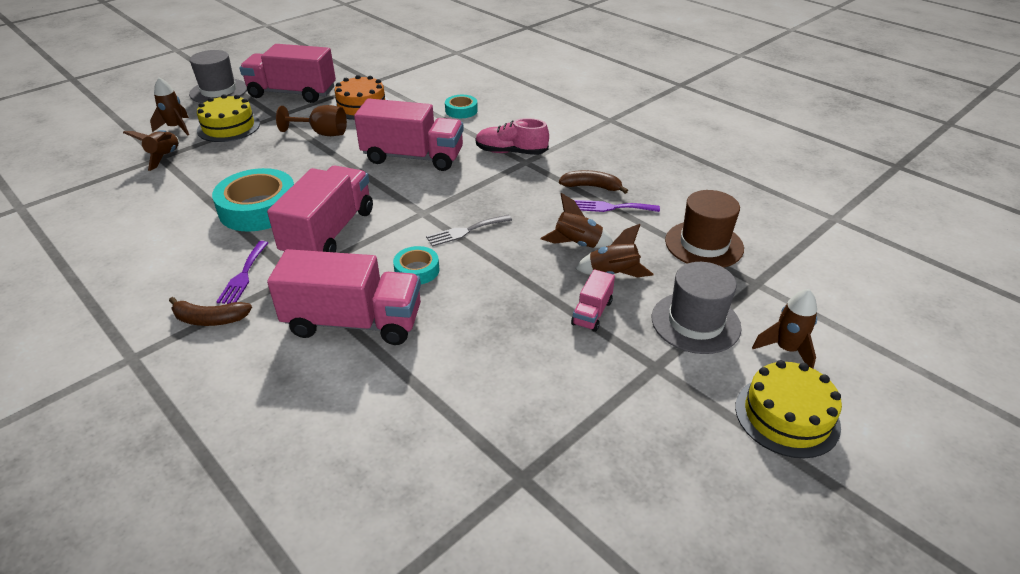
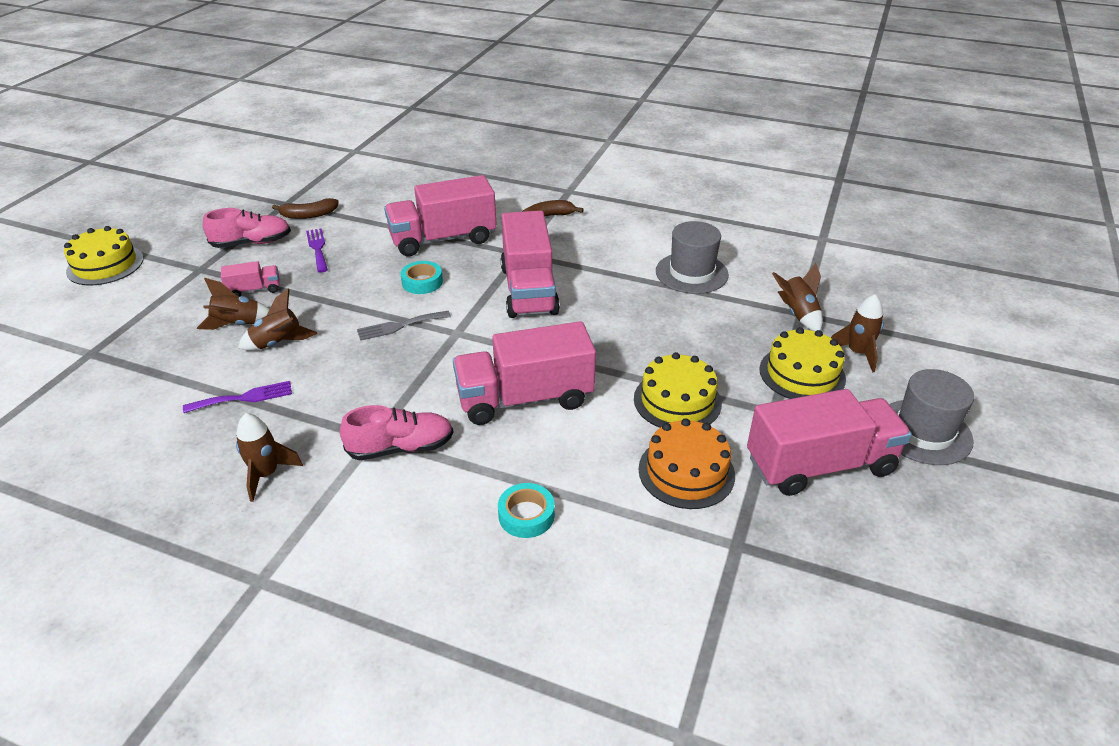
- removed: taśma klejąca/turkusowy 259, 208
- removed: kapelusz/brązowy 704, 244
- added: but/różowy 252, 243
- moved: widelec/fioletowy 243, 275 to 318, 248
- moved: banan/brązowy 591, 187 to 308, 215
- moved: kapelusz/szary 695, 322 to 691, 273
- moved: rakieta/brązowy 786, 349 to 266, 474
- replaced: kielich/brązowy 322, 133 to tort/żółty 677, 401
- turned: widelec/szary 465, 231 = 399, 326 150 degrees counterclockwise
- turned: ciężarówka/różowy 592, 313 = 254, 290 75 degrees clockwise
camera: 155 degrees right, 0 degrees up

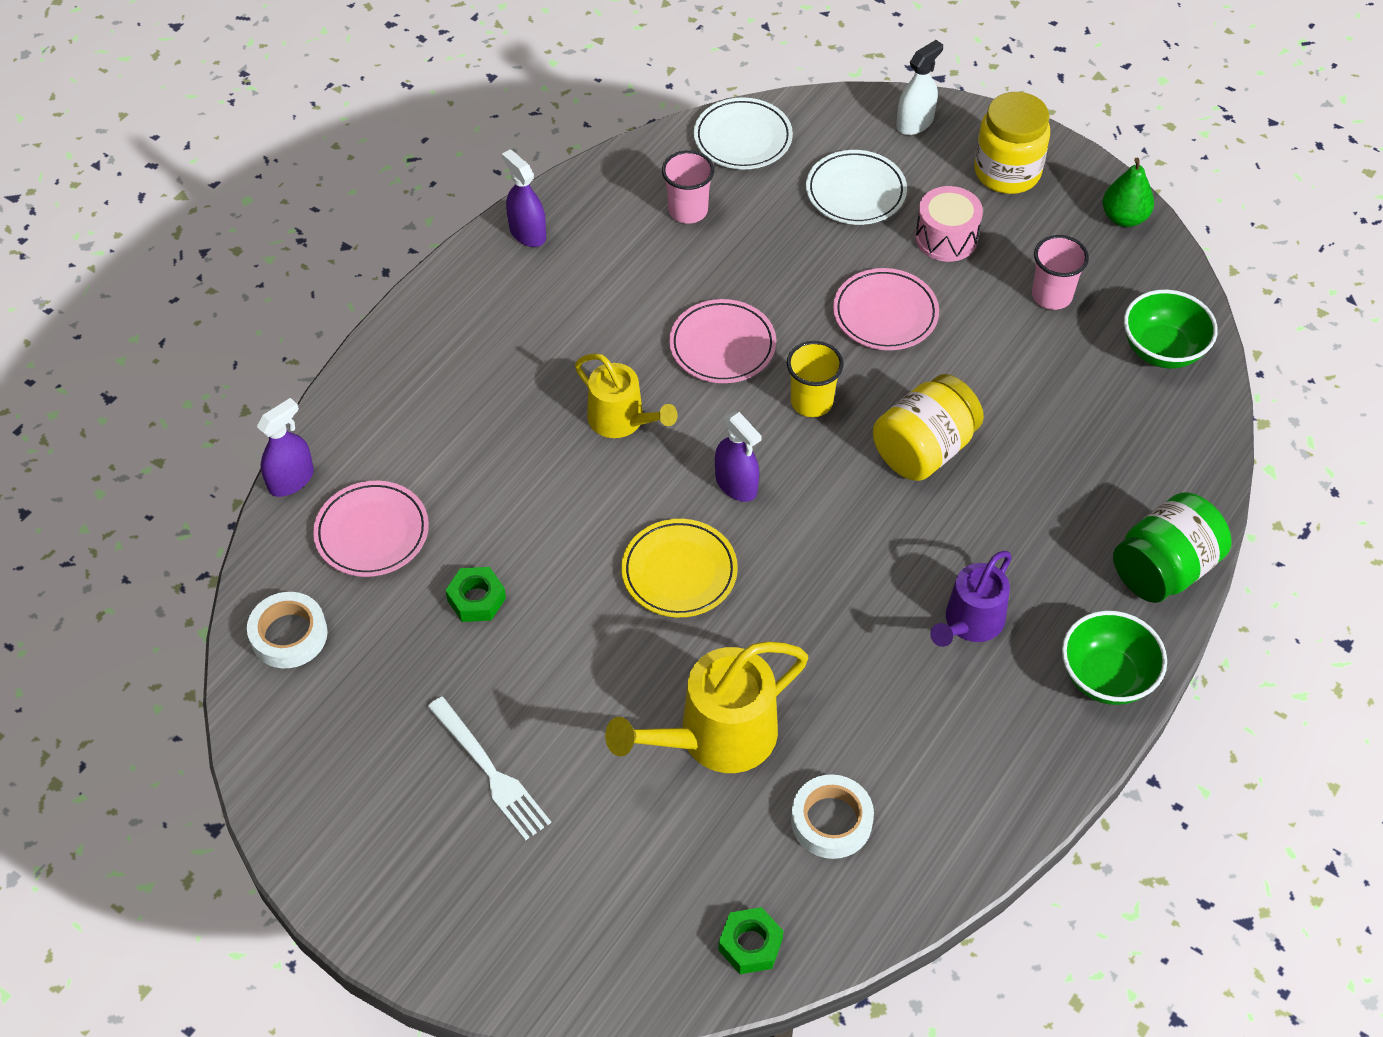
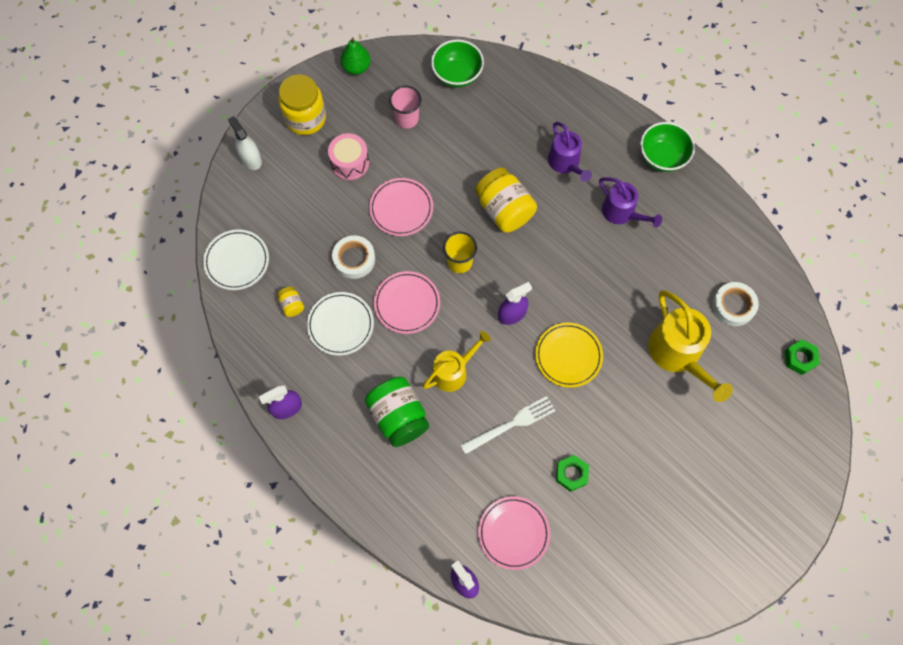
- added: konewka/fioletowy 566, 163
- moved: taśma klejąca/biały 289, 635 to 354, 259
- moved: widelec/biały 490, 772 to 511, 424
- moved: talerz/biały 855, 192 to 340, 325
- moved: słoik/zielony 1164, 569 to 398, 417
- replaced: szklanka/różowy 688, 211 to słoik/żółty 292, 305
camera: 80 degrees left, 15 degrees up

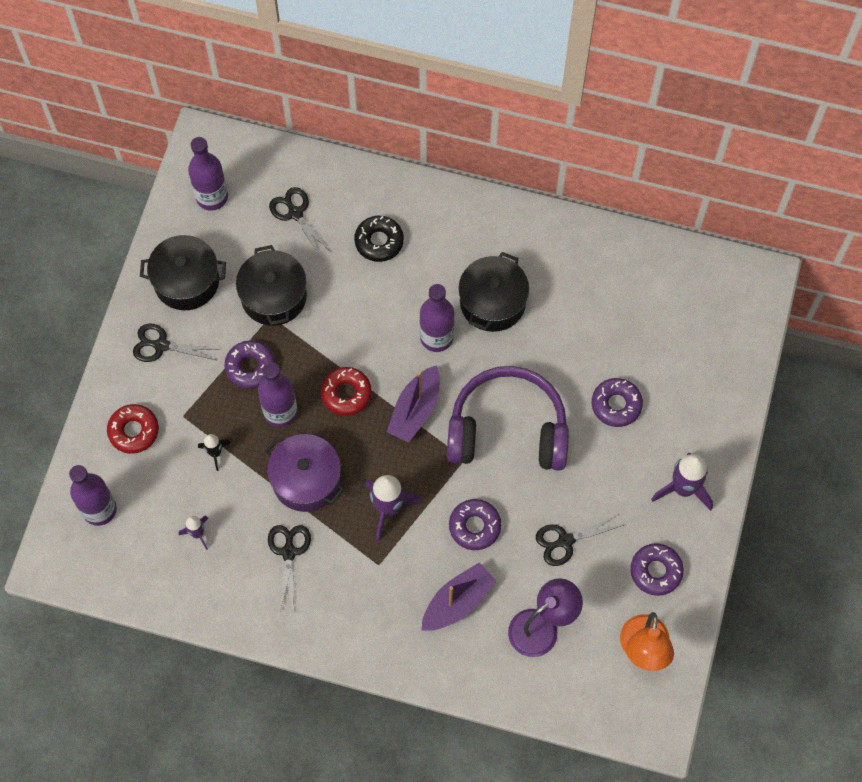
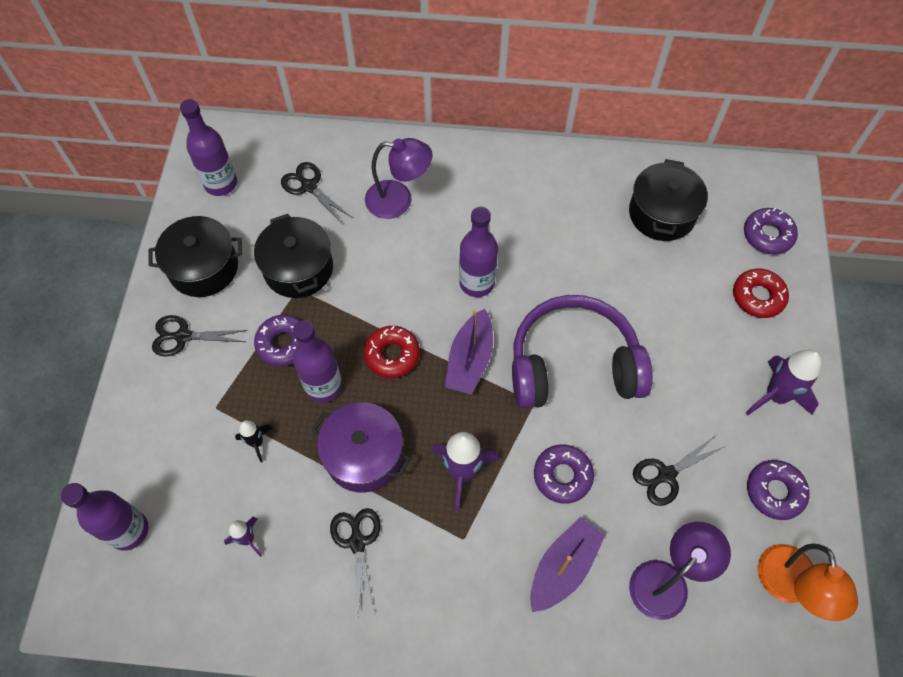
- moved: donut/czerwony 134, 431 to 758, 297
- moved: garnek/czarny 492, 302 to 662, 213
- moved: donut/fioletowy 616, 405 to 767, 235
- replaced: donut/czarny 379, 241 to lampka/fioletowy 399, 200
camera: 10 degrees left, 5 degrees down

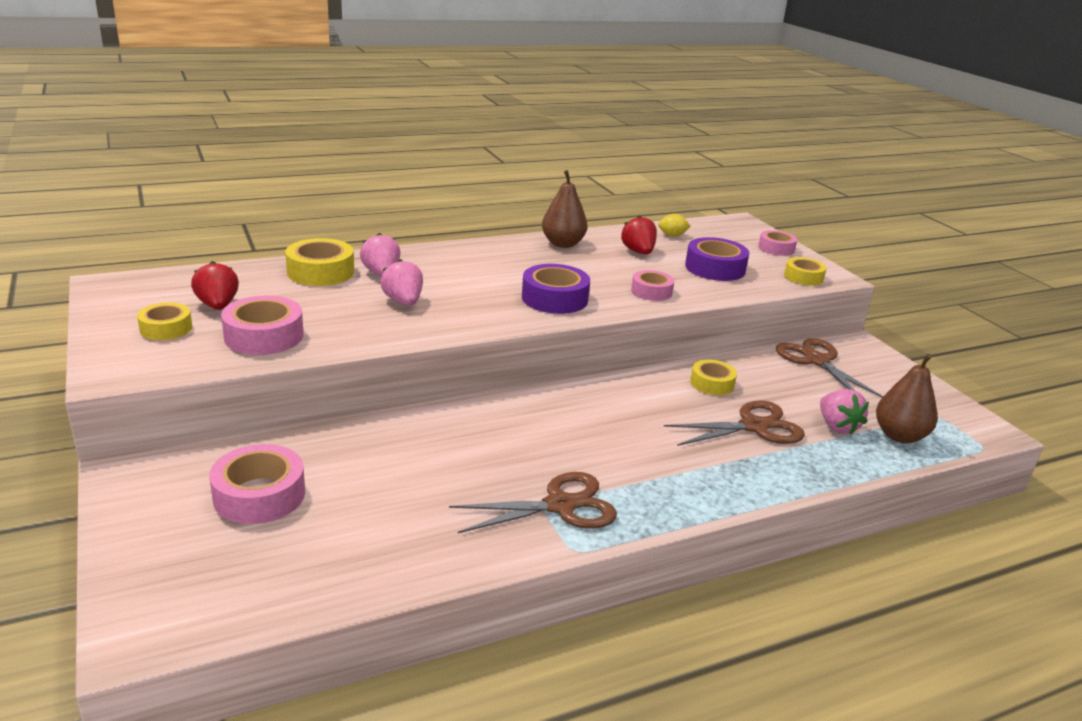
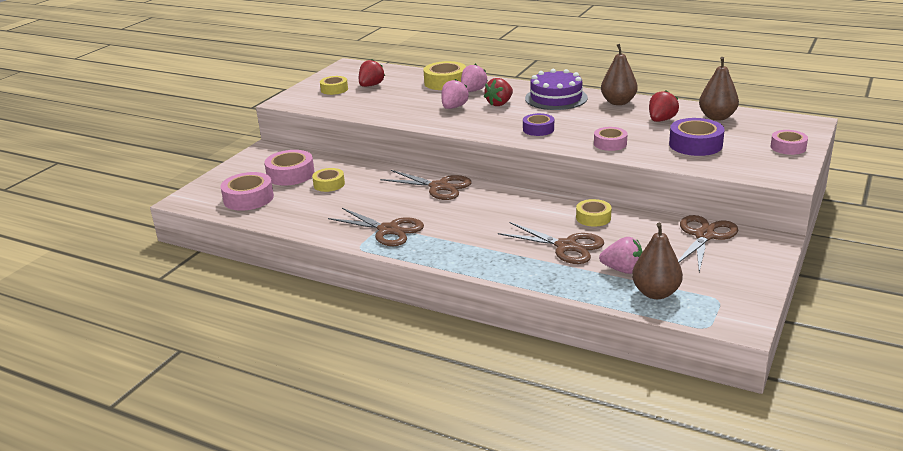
- added: nożyczki/brązowy 439, 187
- added: truskawka/czerwony 499, 104
- added: tort/fioletowy 556, 98
- moved: taśma klejąca/różowy 264, 336 to 248, 198
- moved: taśma klejąca/żółty 803, 277 to 329, 184
- replaced: cytryna/żółty 672, 235 to gruszka/brązowy 717, 117
- turned: truskawka/różowy 837, 426 = 622, 270 105 degrees counterclockwise
- resized: taśma klejąca/fioletowy 554, 298 = 538, 129 x0.64
camera: 55 degrees right, 0 degrees up

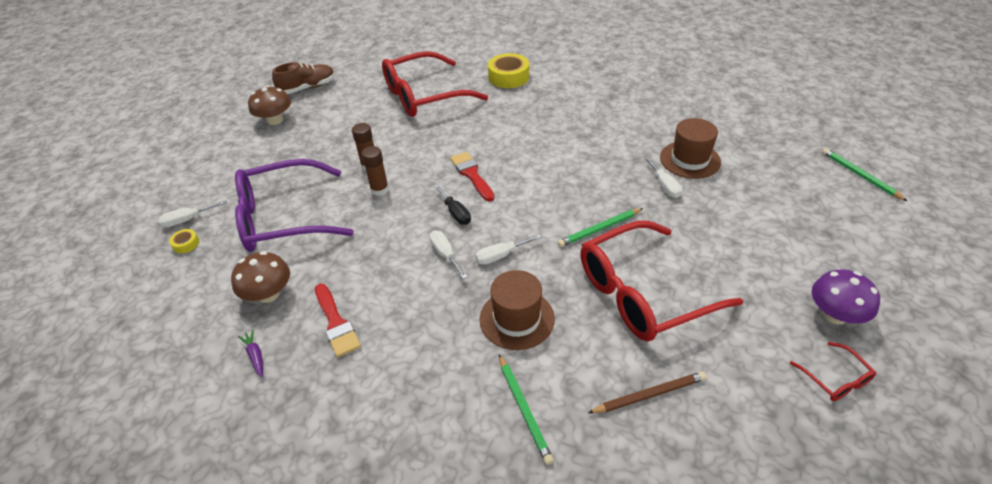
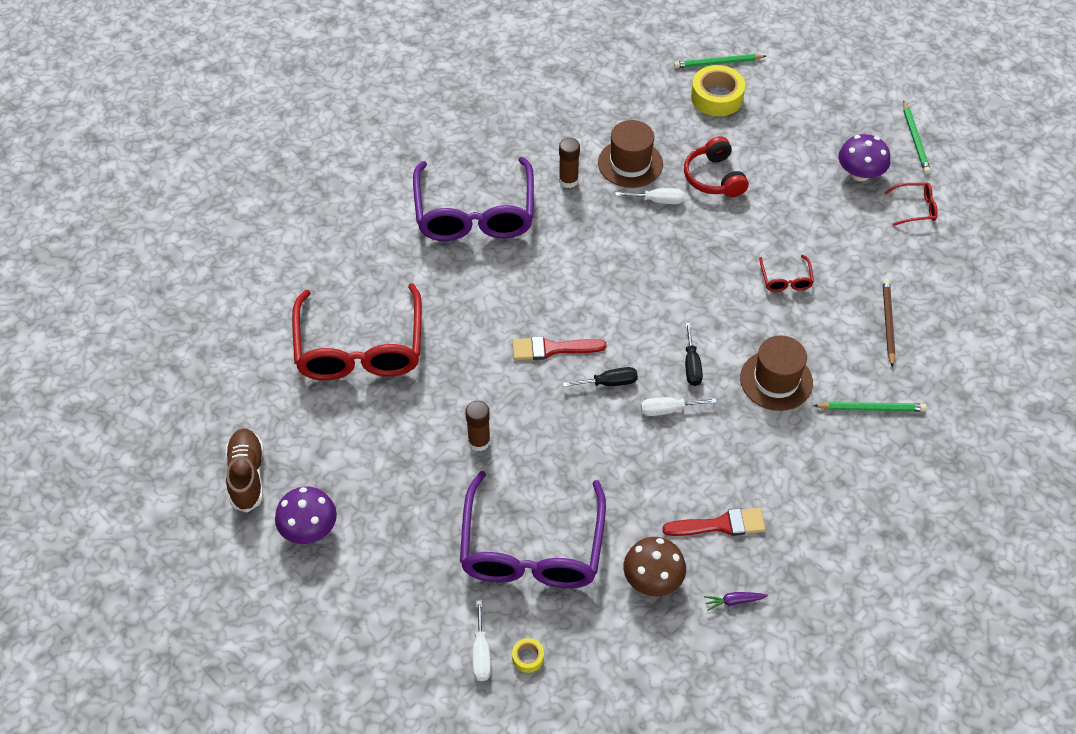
- added: okulary/fioletowy 475, 212
- added: słuchawki/czerwony 714, 177
- moved: klej w sztyfcie/brązowy 379, 189 to 568, 180
- moved: taśma klejąca/żółty 508, 77 to 717, 97
- moved: ołówek/zielony 599, 229 to 915, 139
- recoloured: grzyb/brązowy 275, 120 to grzyb/fioletowy 309, 529
- recoloured: śrubokręt/biały 501, 256 to śrubokręt/czarny 691, 365
- resized: okulary/czerwony 644, 292 = 785, 279 x0.41
camera: 70 degrees left, 10 degrees up

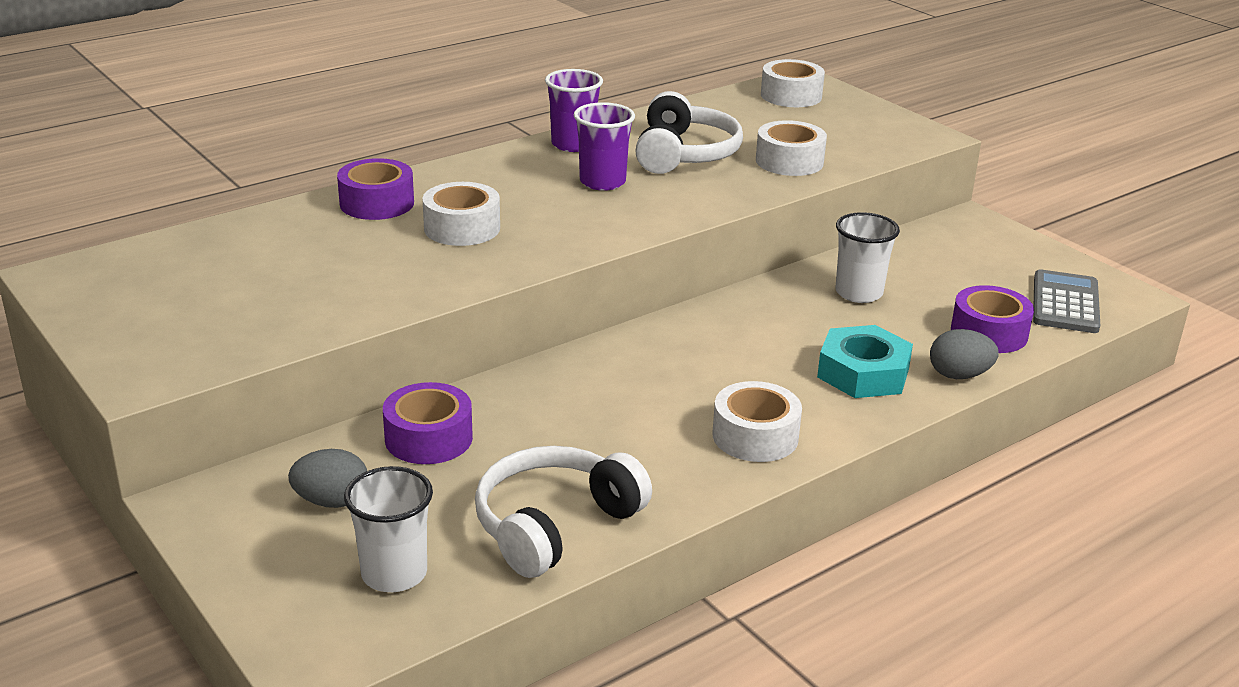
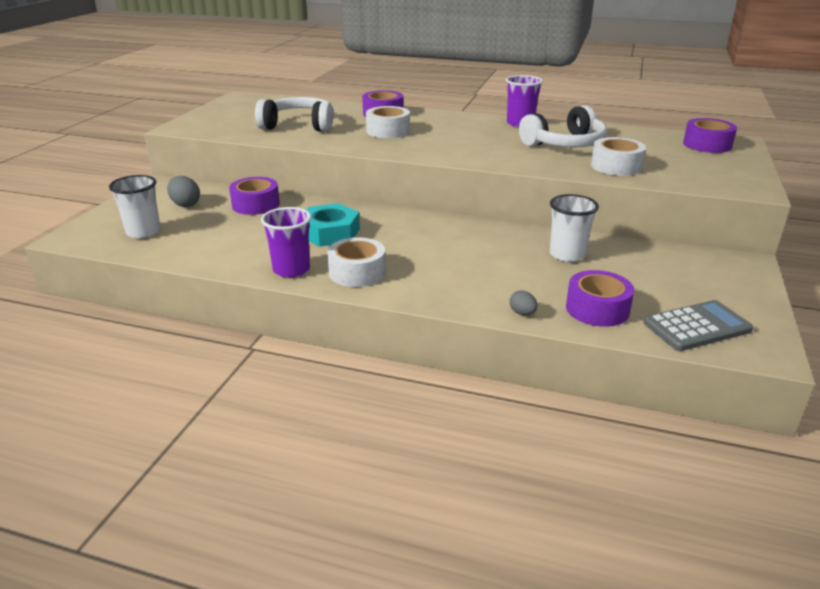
- moved: słuchawki/biały 554, 525 to 299, 125
- moved: szklanka/fioletowy 602, 182 to 291, 270
- moved: nakrętka/turkusowy 863, 373 to 329, 232
- recoloured: taśma klejąca/biały 791, 95 to taśma klejąca/fioletowy 707, 145
- resized: jajko/szary 959, 375 = 522, 313 x0.61
camera: 55 degrees right, 0 degrees up

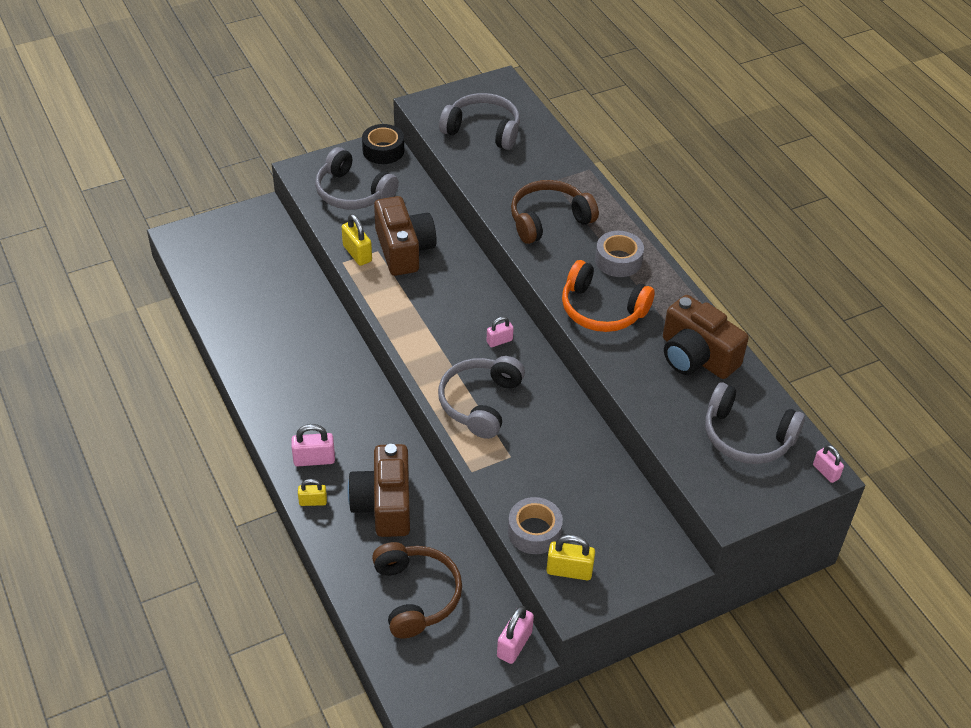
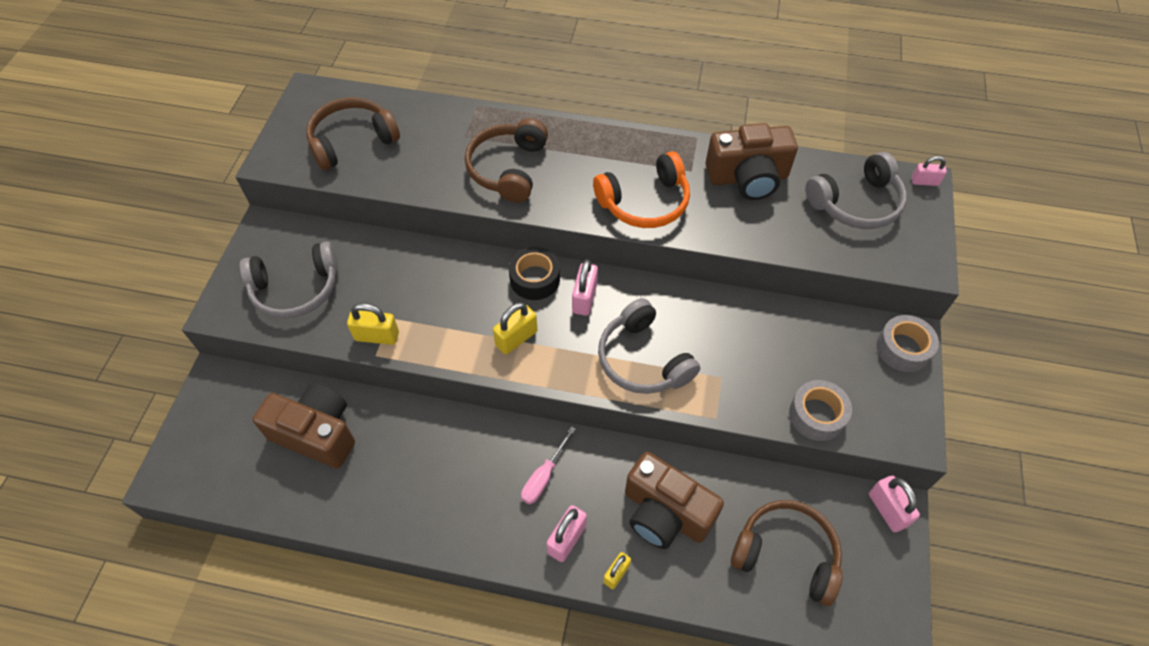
- added: śrubokręt/różowy 544, 476
- moved: taśma klejąca/czarny 383, 150 to 535, 279
- moved: aparat fotograficzny/brązowy 404, 249 to 316, 433
- moved: kłódka/żółty 569, 571 to 516, 338
- moved: taśma klejąca/szary 618, 260 to 903, 348
- recoloured: słuchawki/szary 483, 130 to słuchawki/brązowy 352, 141
- resized: kłódka/różowy 499, 341 = 584, 298 x1.53
camera: 50 degrees left, 10 degrees up

